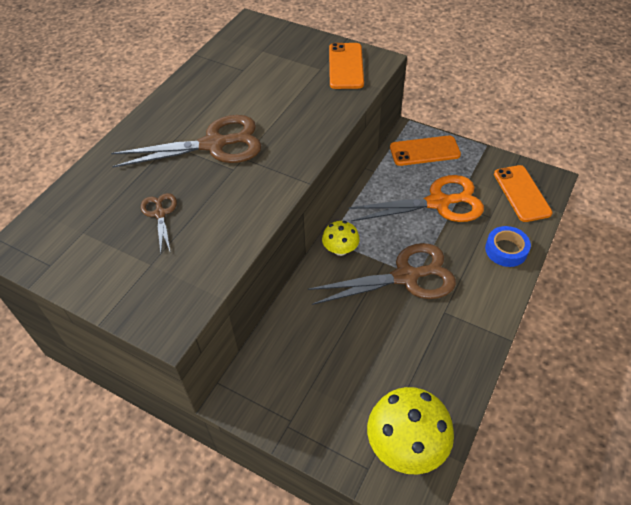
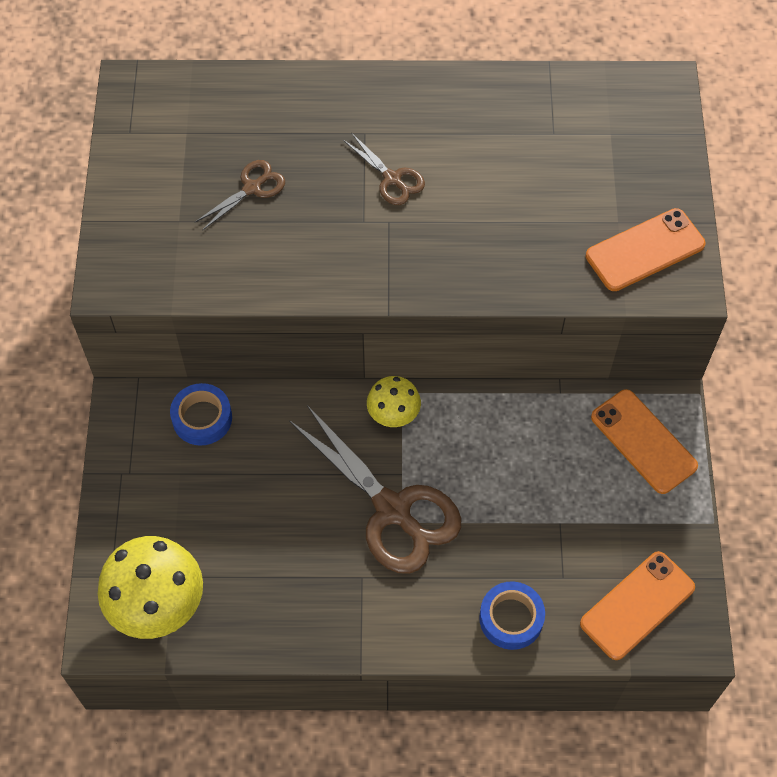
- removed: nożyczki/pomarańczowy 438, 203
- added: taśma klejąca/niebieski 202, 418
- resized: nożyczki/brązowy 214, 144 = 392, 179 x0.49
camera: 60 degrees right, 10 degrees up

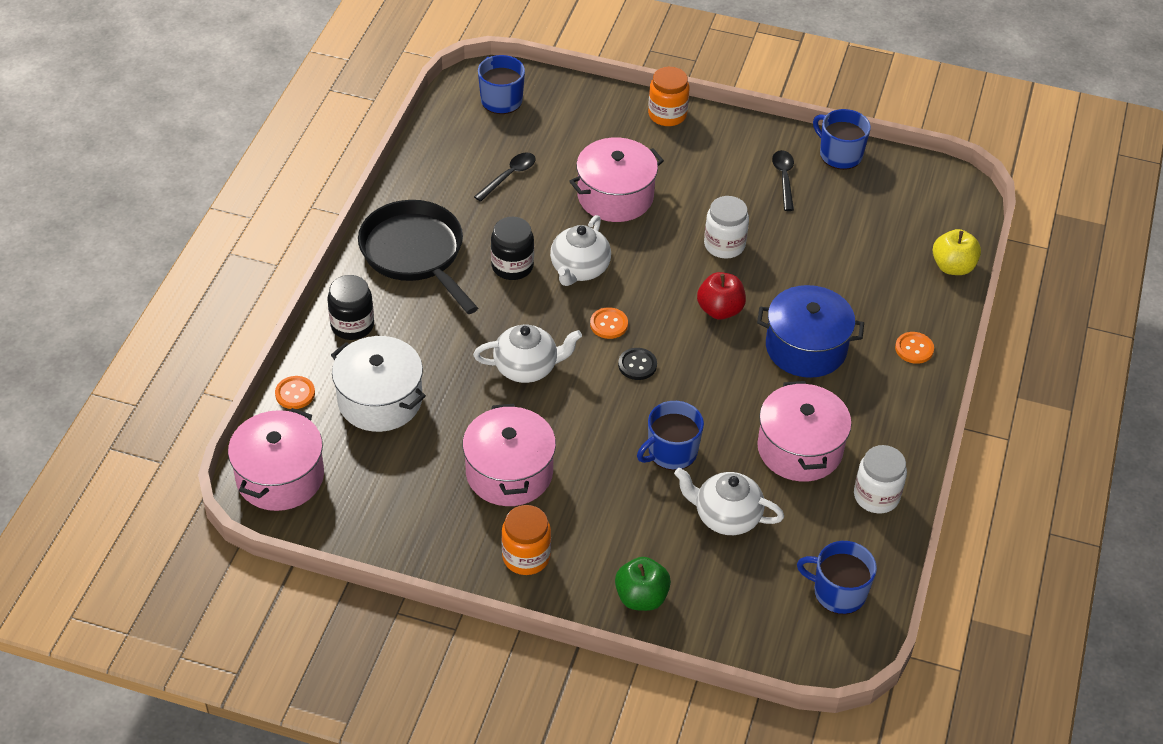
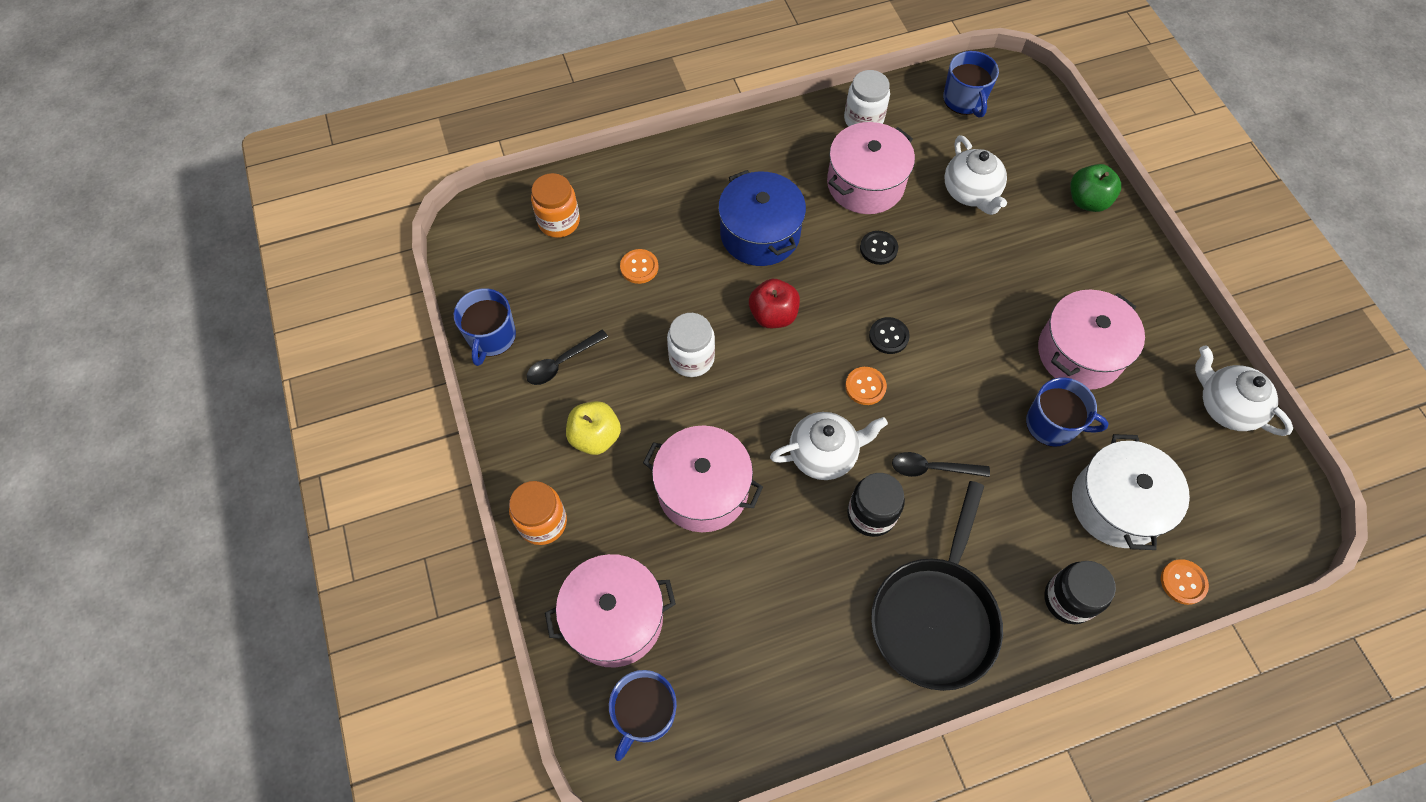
- added: guzik/czarny 878, 248
- moved: garnek/różowy 280, 476 to 614, 618
- moved: imbryk/biały 527, 368 to 1226, 406
- moved: łyżka/czarny 509, 176 to 932, 468
- moved: słoik/pomarańczowy 526, 557 to 559, 221
- moved: kubek/niebieski 671, 452 to 1052, 424
- moved: guzik/pomarańczowy 914, 349 to 639, 267
- moved: jabłko/żółty 953, 267 to 595, 437
camera: 125 degrees left, 15 degrees up

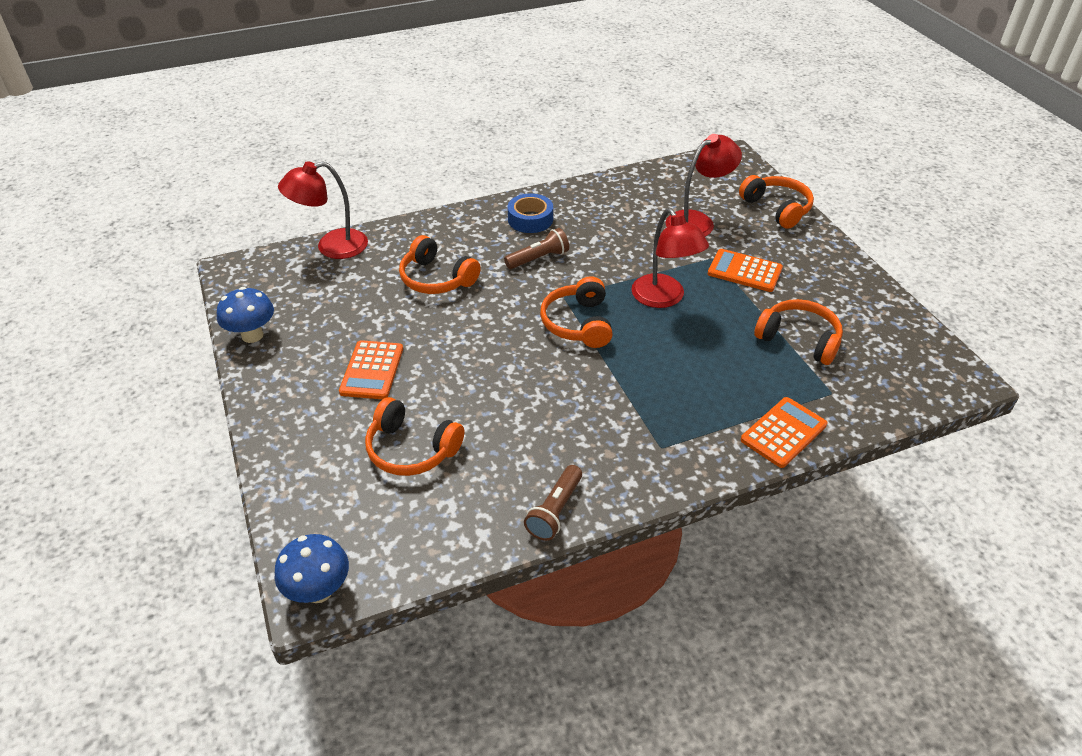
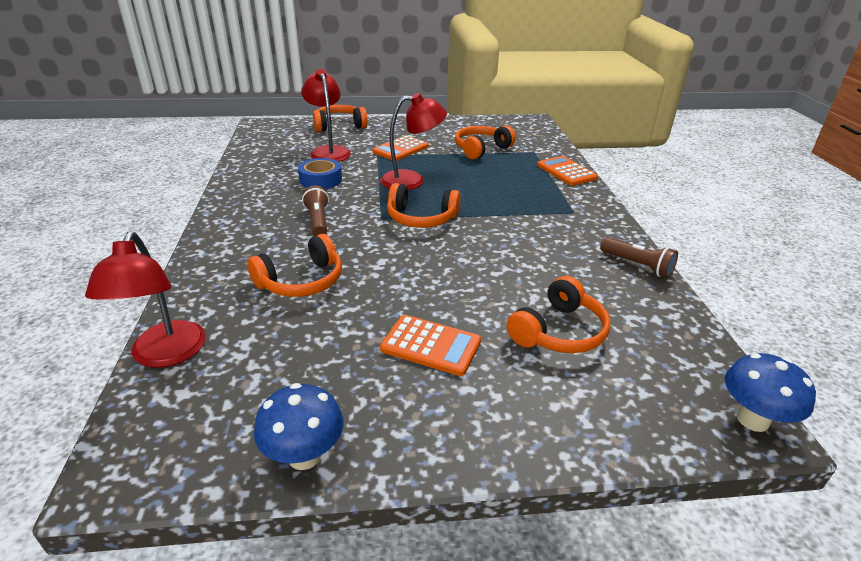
- moved: taśma klejąca/niebieski 530, 219 to 320, 180
camera: 75 degrees left, 10 degrees down

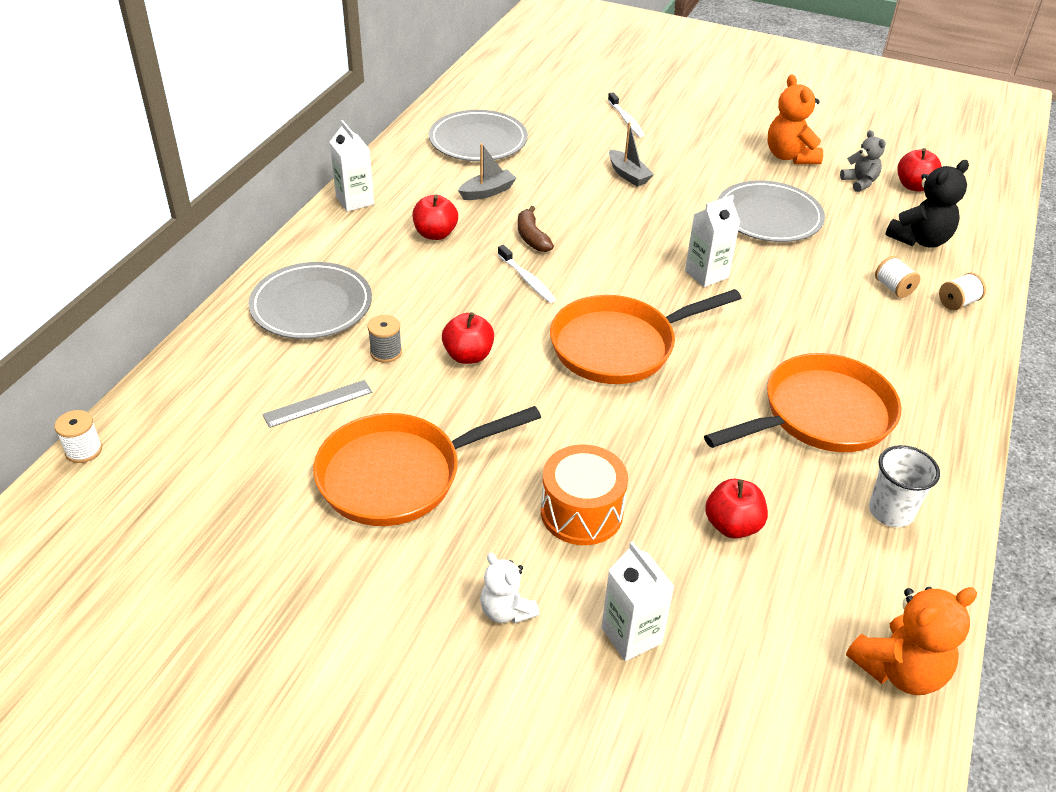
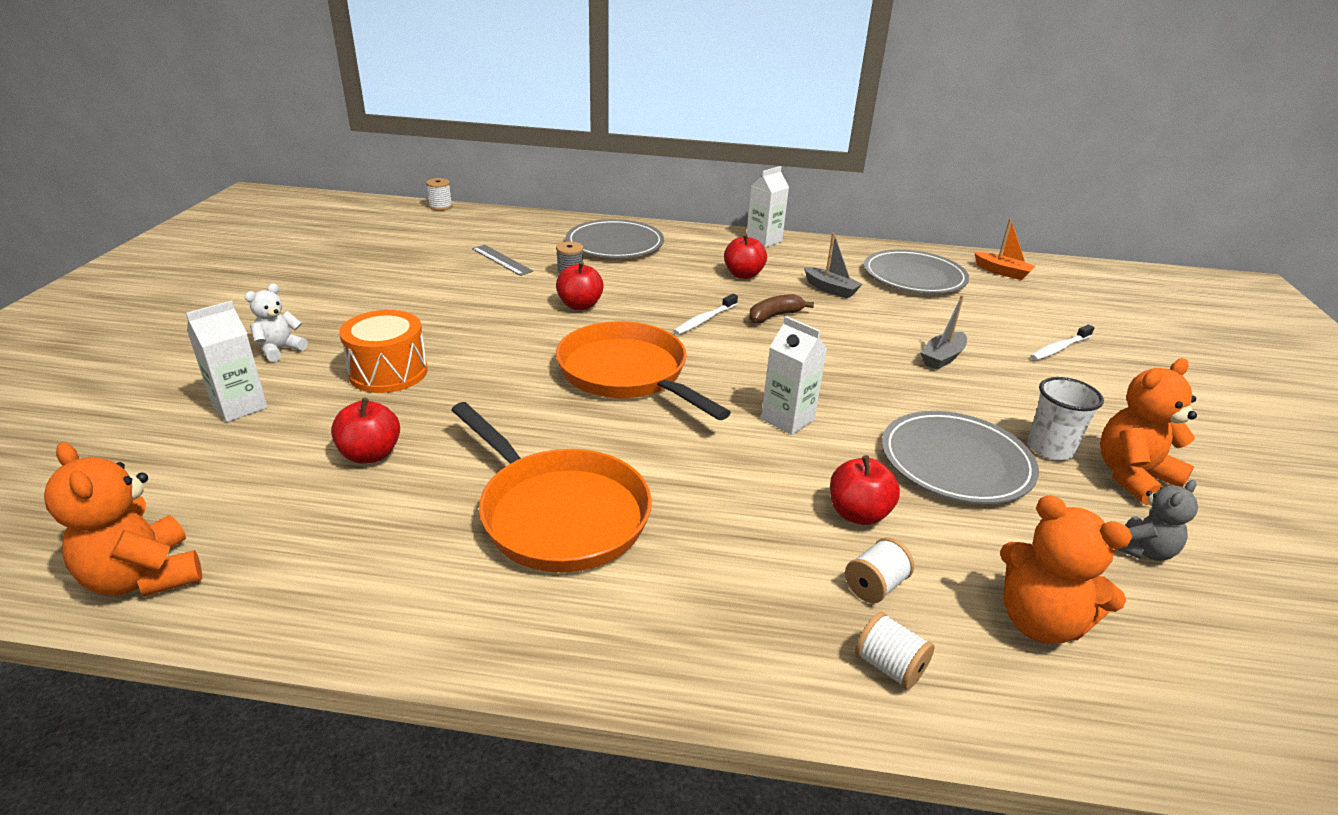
- removed: patelnia/pomarańczowy 398, 475
- added: łódka/pomarańczowy 1002, 272
- moved: szklanka/biały 890, 511 to 1050, 448
- moved: jabłko/czerwony 914, 186 to 858, 514
- recoloured: miś/czarny 919, 240 to miś/pomarańczowy 1039, 622
camera: 75 degrees right, 10 degrees down

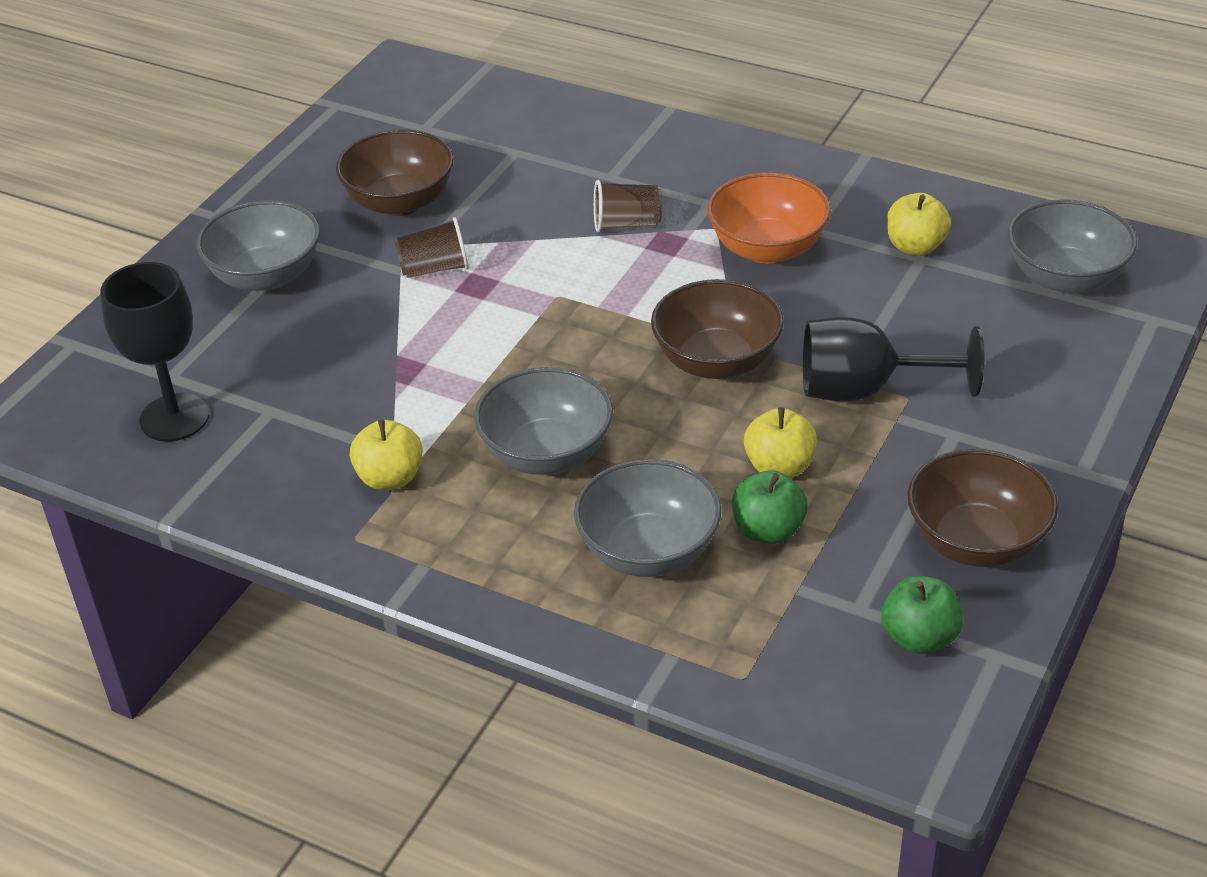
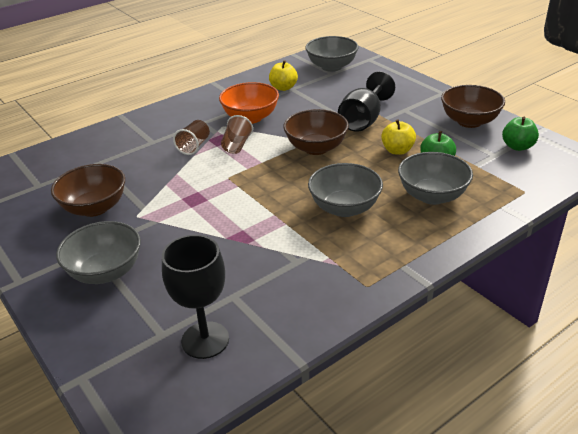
- removed: jabłko/żółty 390, 478
- moved: szklanka/brązowy 435, 269 to 236, 145
camera: 65 degrees left, 5 degrees down

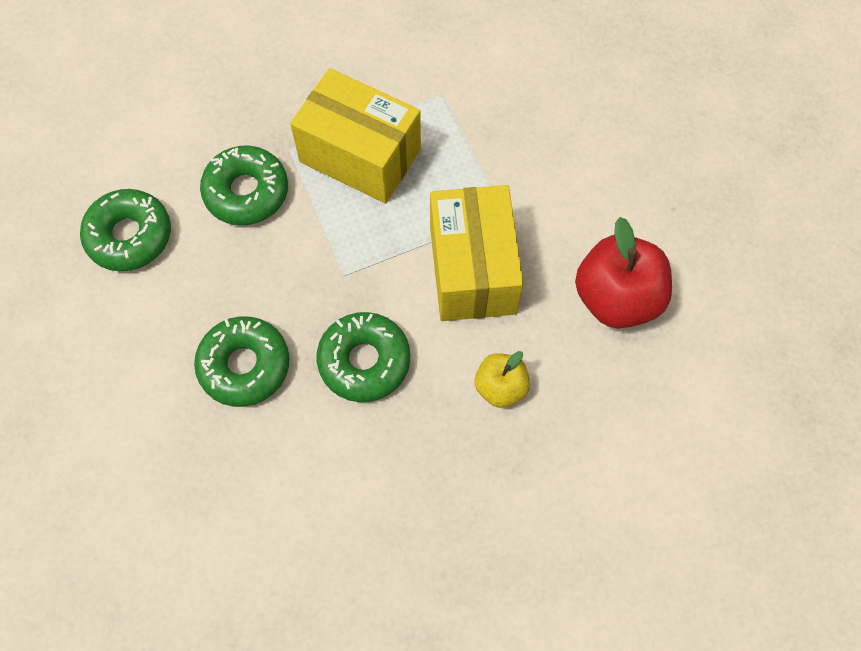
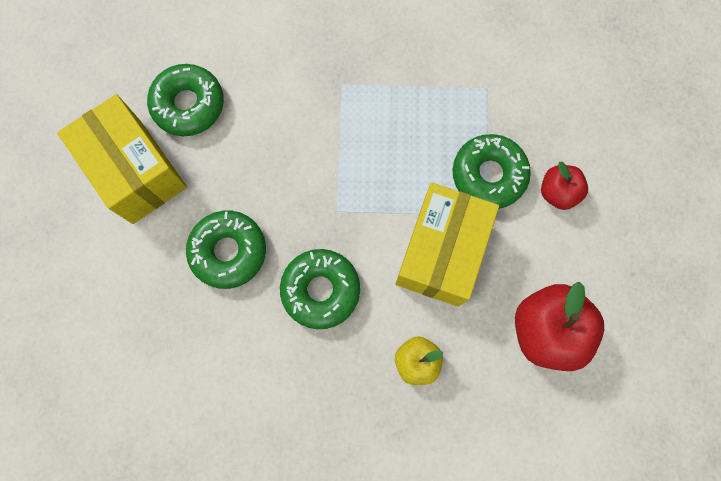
- added: jabłko/czerwony 558, 192
- moved: donut/zielony 246, 192 to 488, 175
- moved: pudełko/żółty 360, 155 to 136, 171
camera: 25 degrees right, 10 degrees up

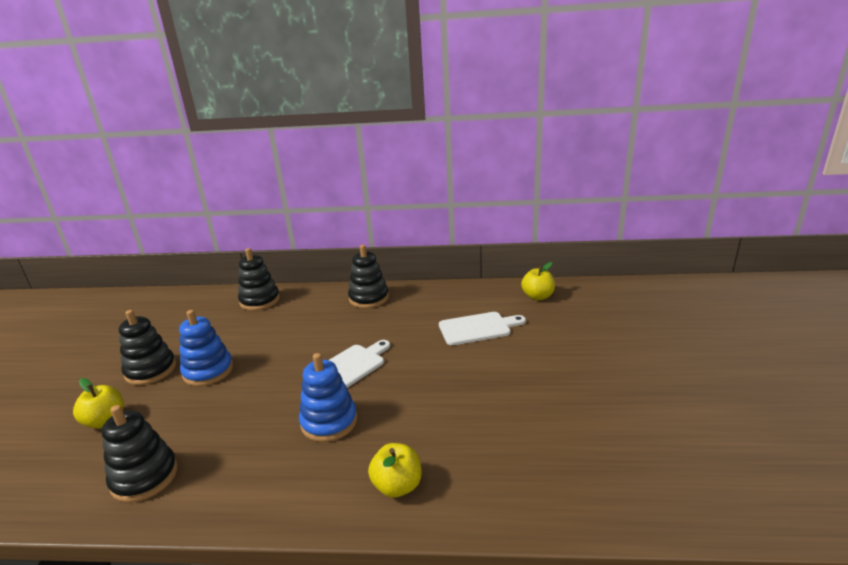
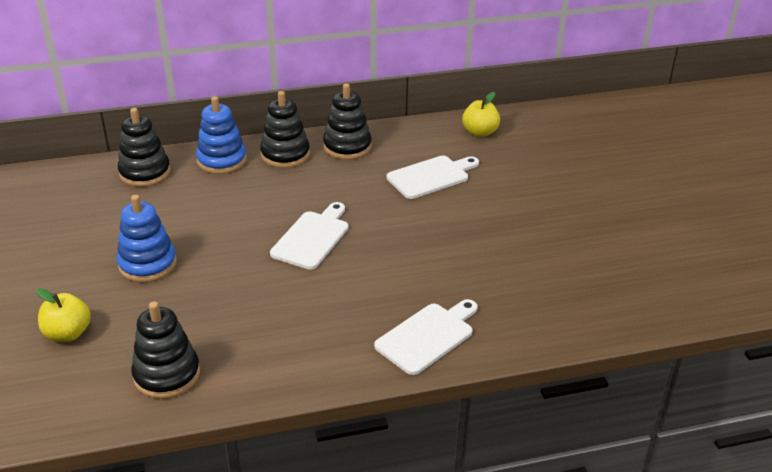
- moved: zabawka nakładanka/czarny 151, 370 to 347, 147
- moved: zabawka nakładanka/niebieski 329, 422 to 222, 160
- replaced: jabłko/żółty 397, 486 to deska do krojenia/biały 427, 336
camera: 20 degrees left, 10 degrees up

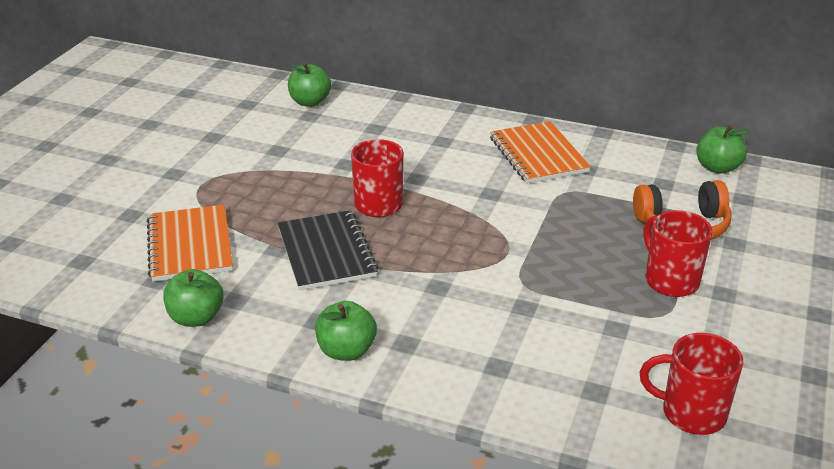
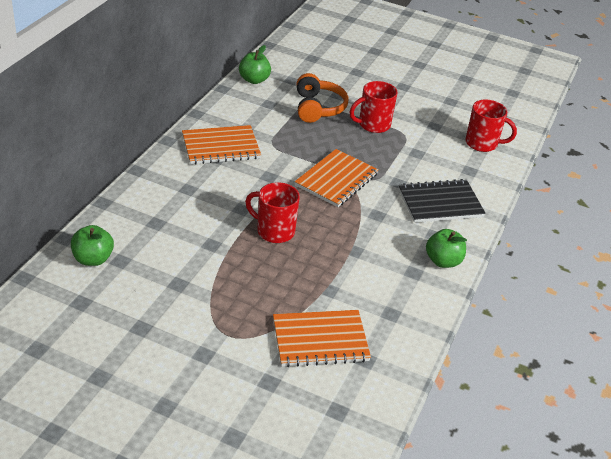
- removed: jabłko/zielony 196, 318
- added: zeszyt/pomarańczowy 336, 180
- moved: zeszyt/czarny 326, 252 to 440, 203
- turned: kubek/czerwony 691, 413 = 482, 143 90 degrees counterclockwise
camera: 90 degrees left, 5 degrees up

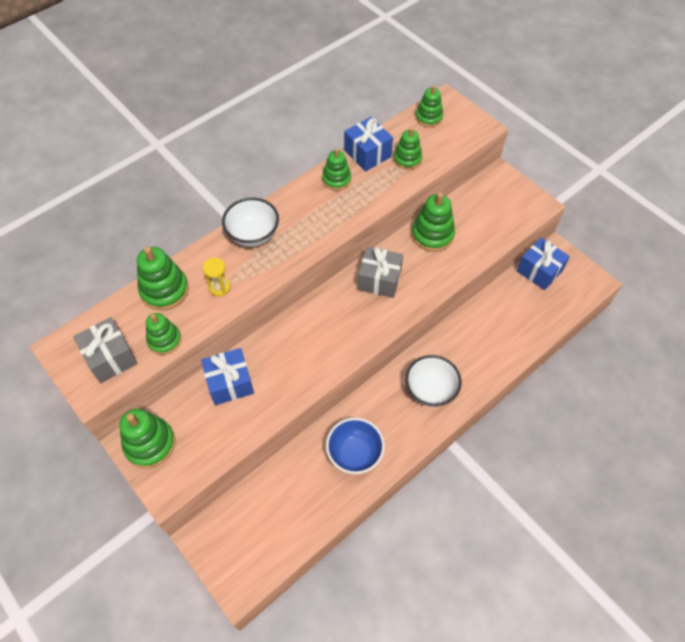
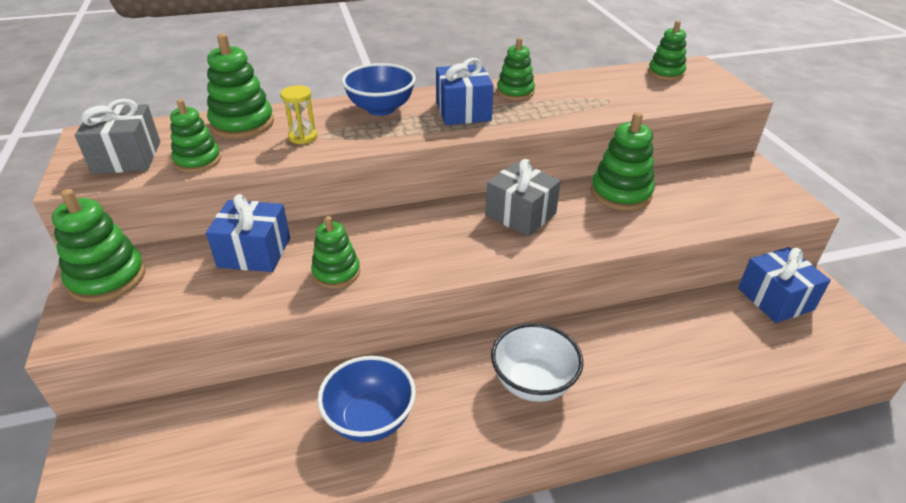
- moved: prezent/niebieski 367, 154 to 463, 111
- moved: zabawka nakładanka/zielony 407, 159 to 336, 272
- recoloured: miska/biały 253, 235 to miska/niebieski 381, 109
camera: 25 degrees right, 20 degrees down

